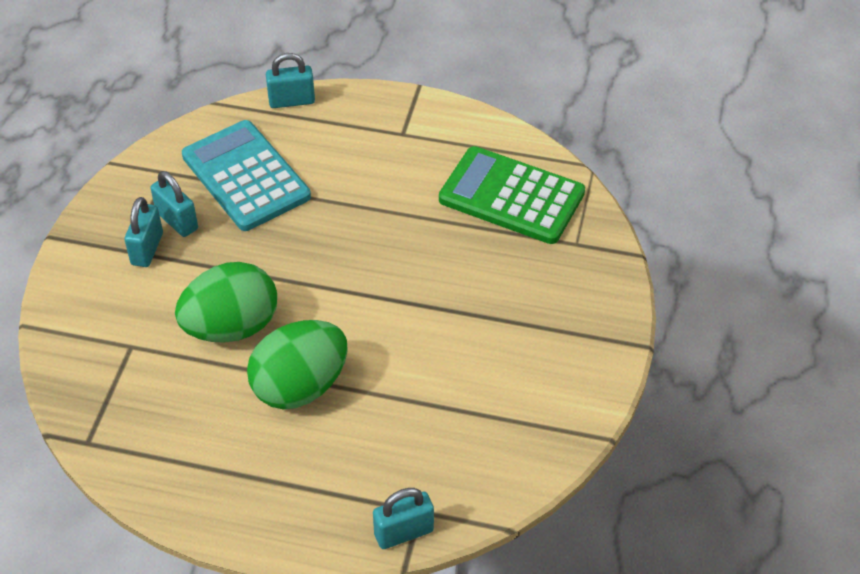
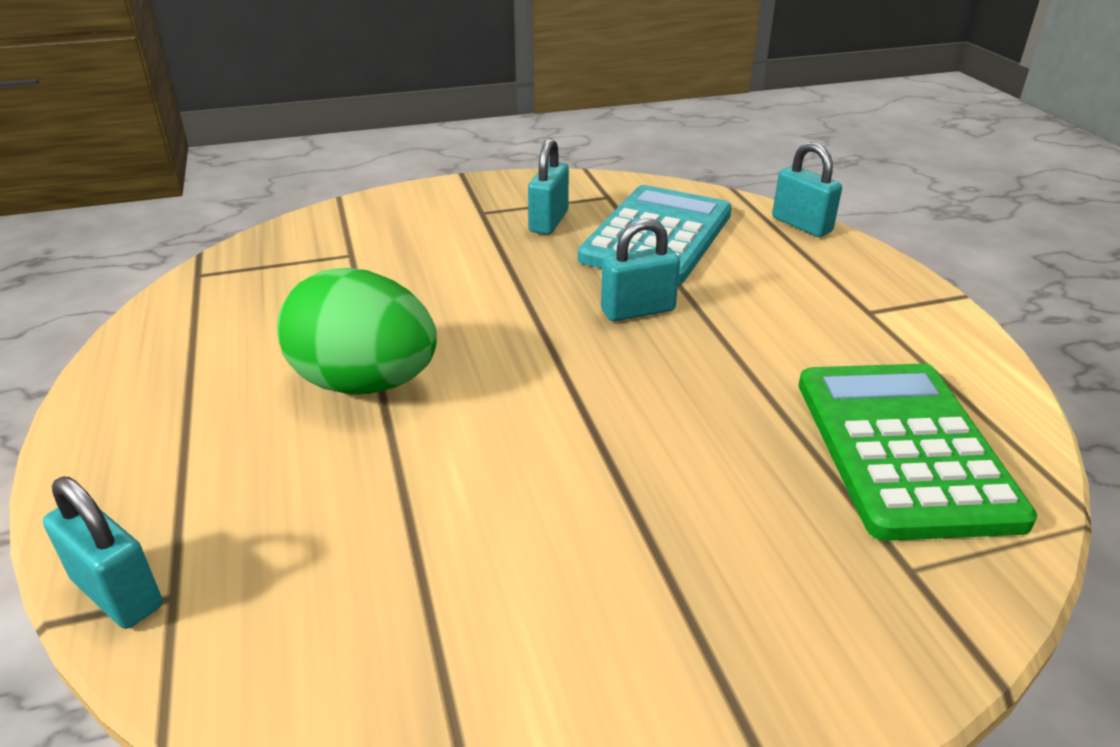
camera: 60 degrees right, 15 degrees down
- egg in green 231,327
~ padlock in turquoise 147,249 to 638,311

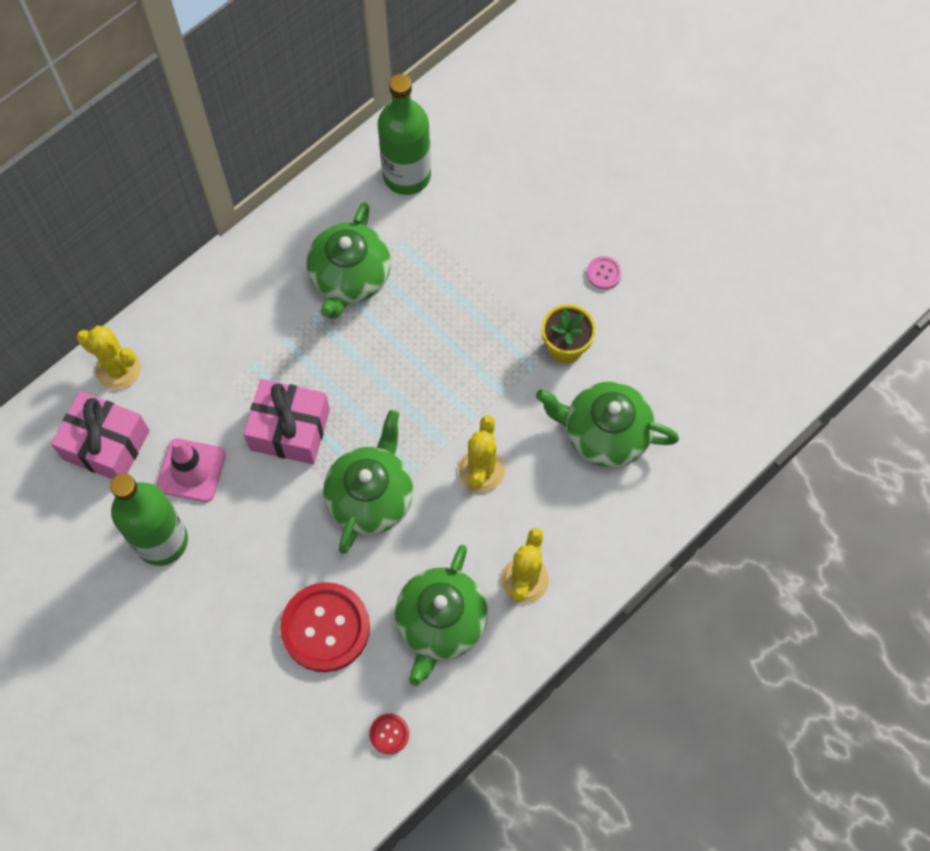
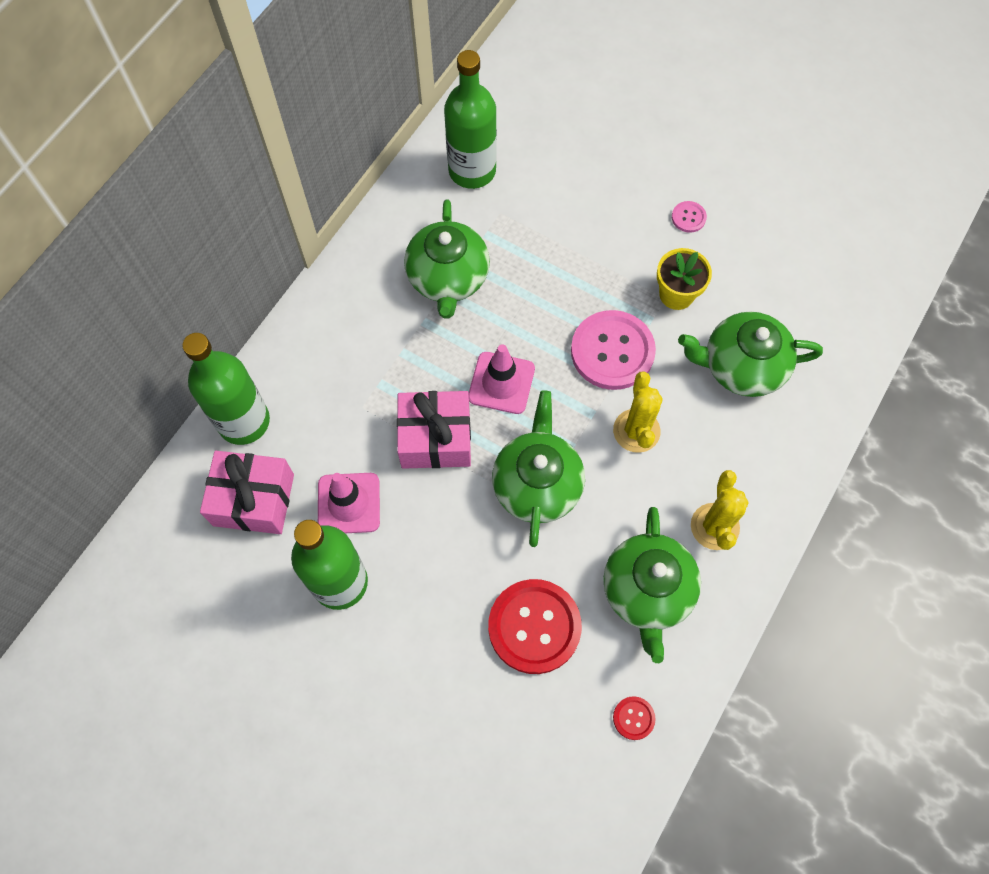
camera: 15 degrees left, 0 degrees up
+ traffic cone in pink 501,383
+ button in pink 612,351
~ cactus in yellow 118,369 to bottle in green 244,421

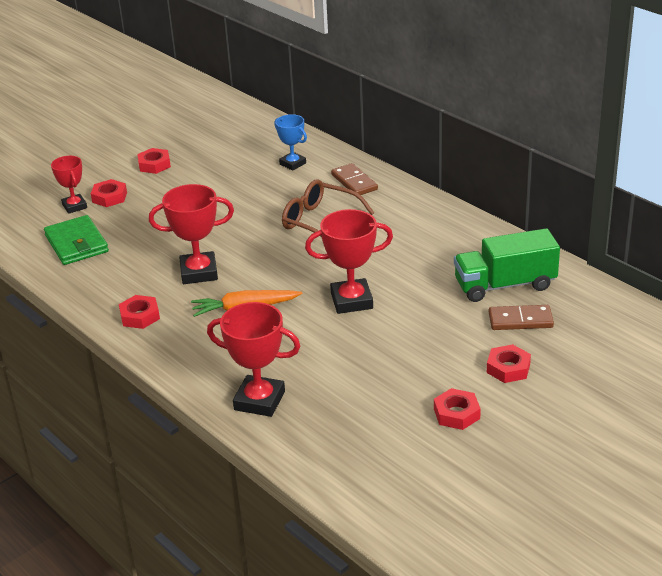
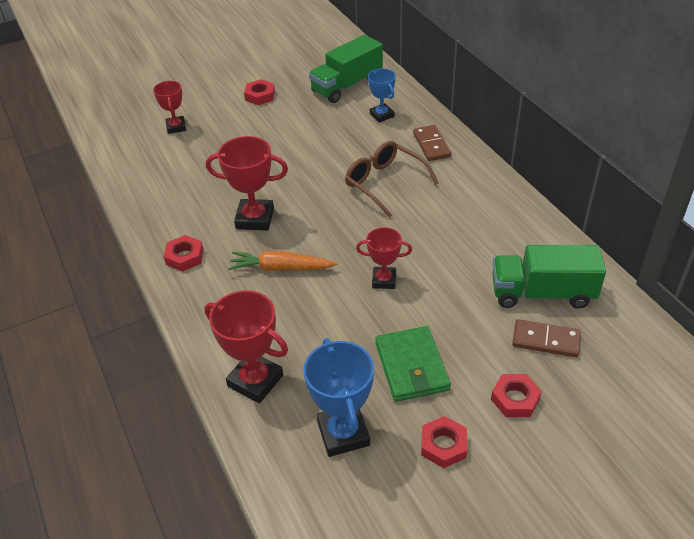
camera: 15 degrees right, 10 degrees up
- nut in red 109,197
+ trophy in blue 343,433
+ truck in green 347,85
~ wallet in green 76,244 to 411,366
~ trophy in red 351,301 = 384,280 x0.63

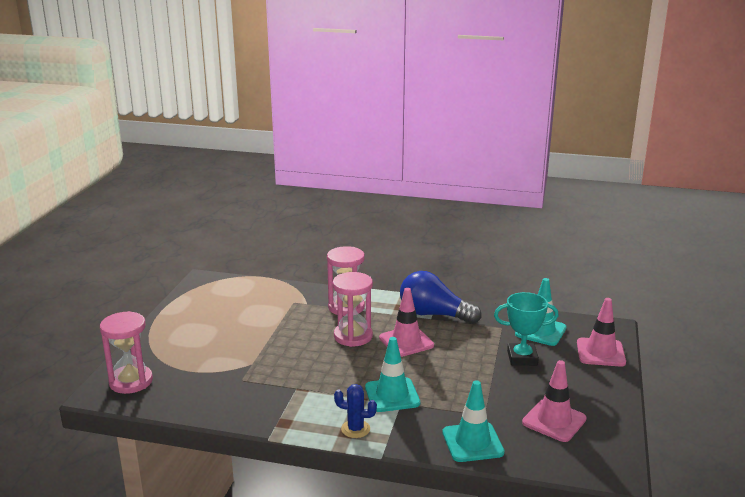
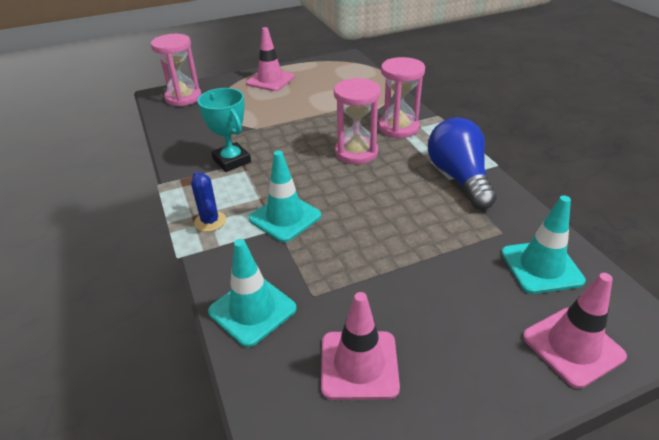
camera: 55 degrees right, 15 degrees up
~ traffic cone in pink 406,342 to 270,80
~ trophy in turquoise 522,358 to 232,161

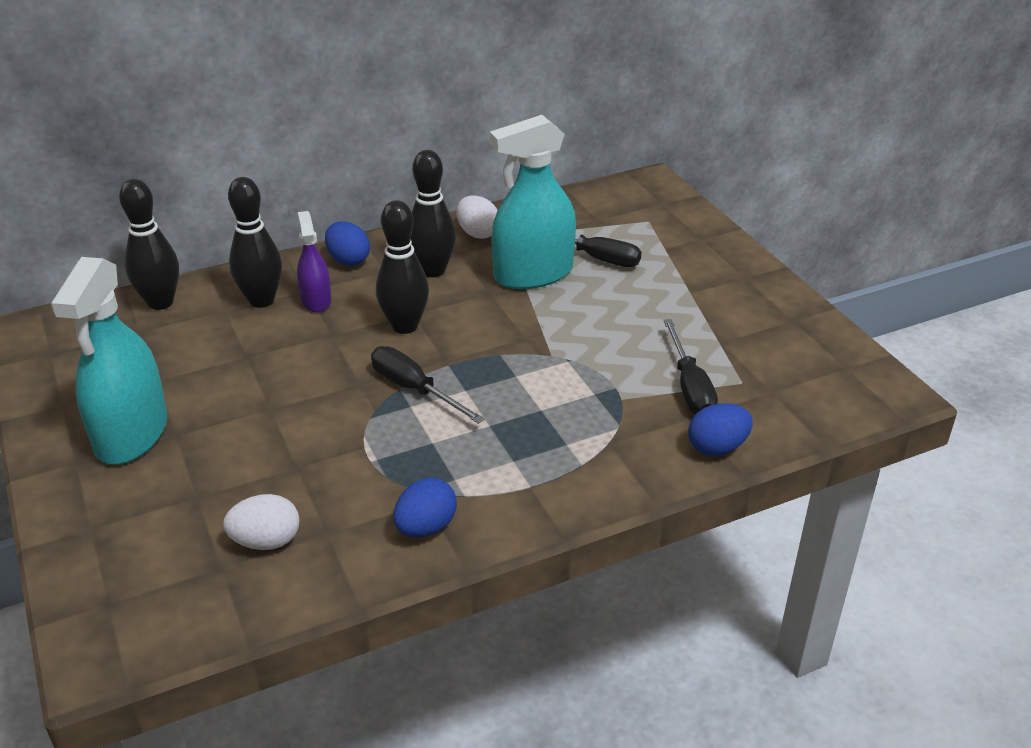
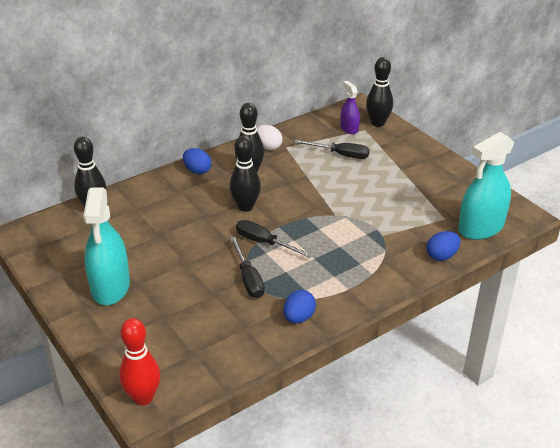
camera: 10 degrees left, 0 degrees up
- egg in white 266,541
+ bowling pin in red 143,398
~ bowling pin in black 261,300 to 378,123
~ spray bottle in purple 316,300 to 349,128
~ spray bottle in turquoise 533,274 to 481,227
~ screwdriver in black 689,386 to 248,279

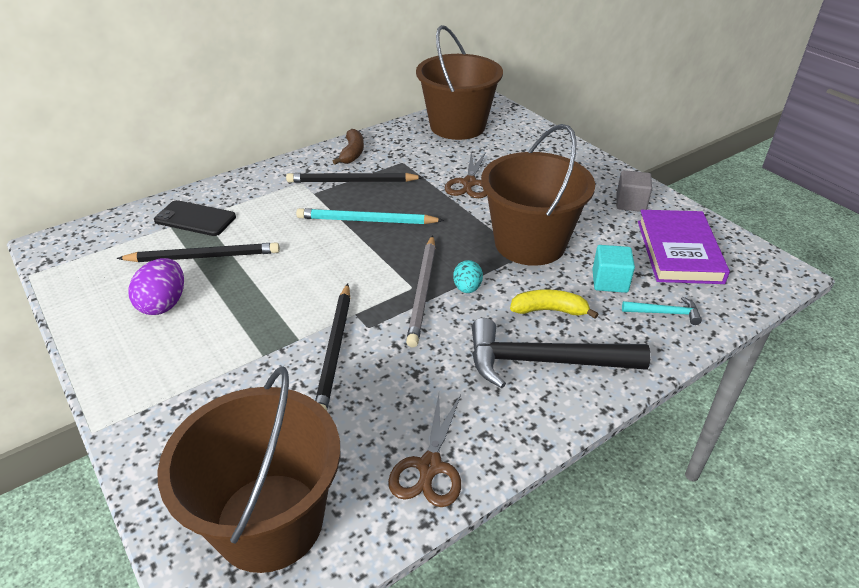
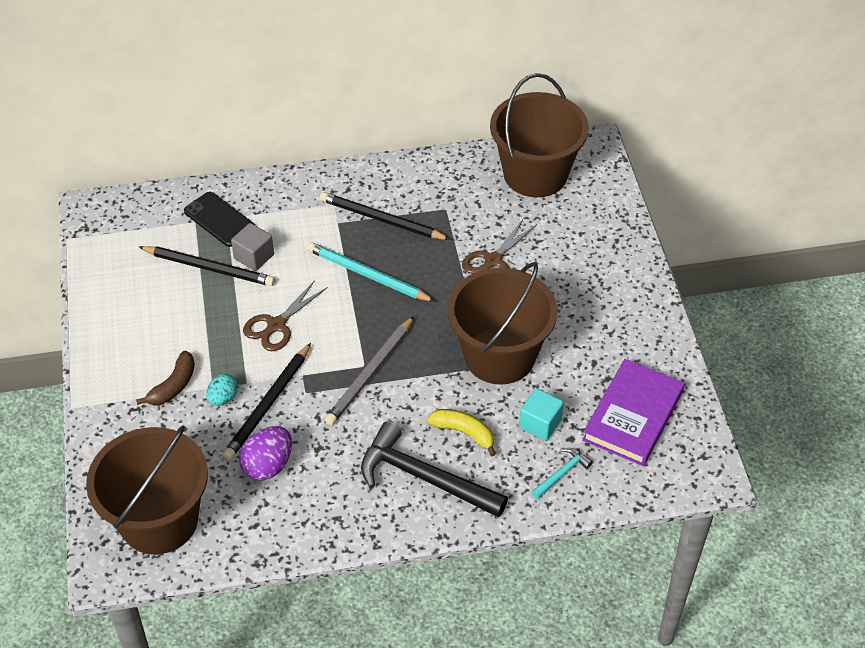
camera: 25 degrees right, 10 degrees up
~ egg in purple 164,304 to 268,465
~ banana in brown 352,153 to 173,386
~ scissors in brown 429,466 to 276,325
~ egg in turquoise 467,288 to 223,398
~ cube in grey 630,203 to 254,257
~ hammer in turquoise 665,313 = 562,473 75 degrees counterclockwise

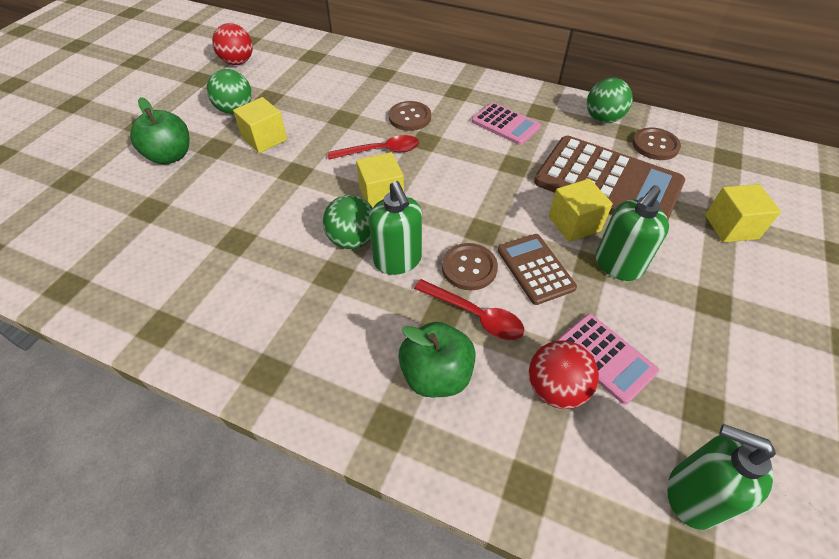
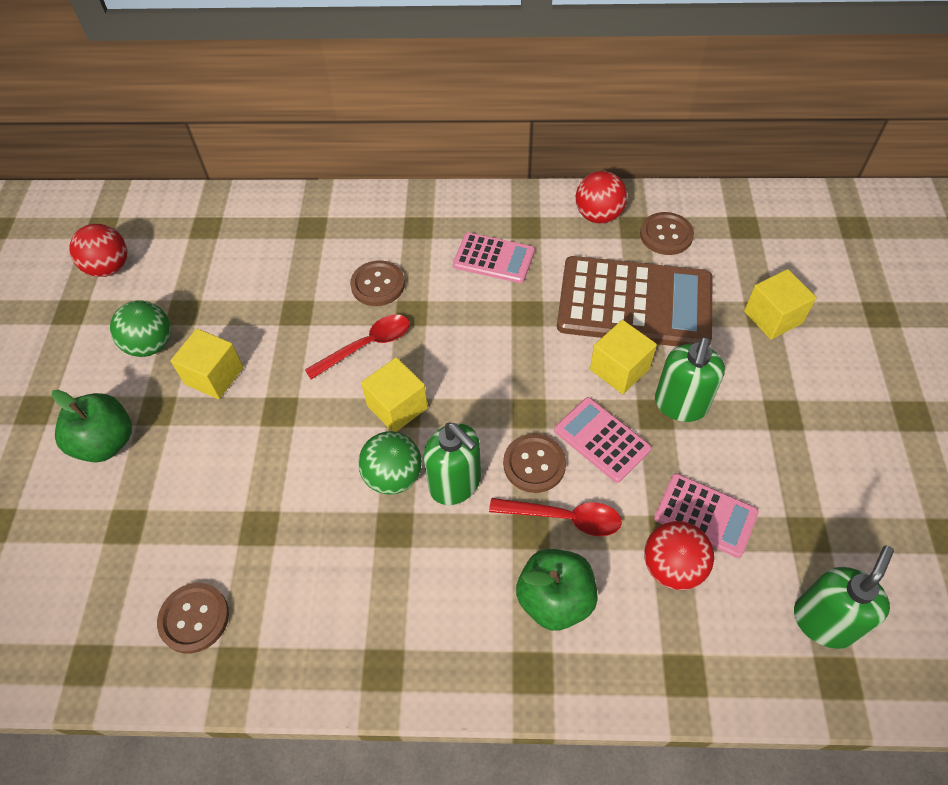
camera: 20 degrees left, 5 degrees up
+ button in brown 194,618
~ calculator in brown 535,269 to calculator in pink 602,440
~ ball in green 603,119 to ball in red 598,215
~ soap dispenser in green 692,495 = 823,621 120 degrees clockwise

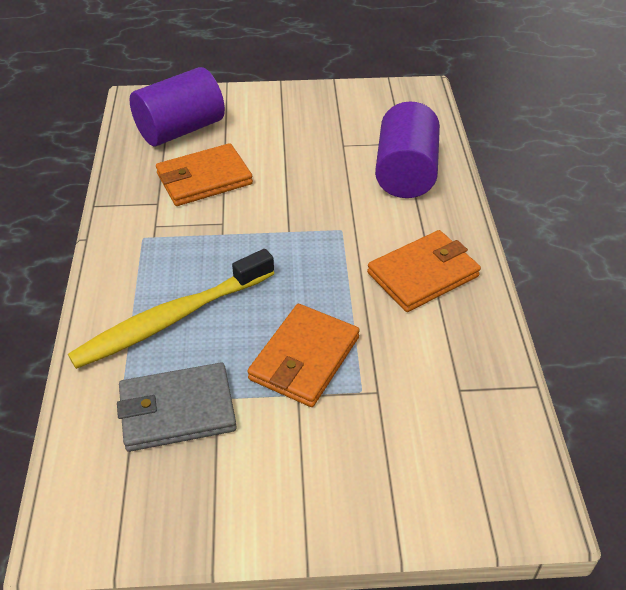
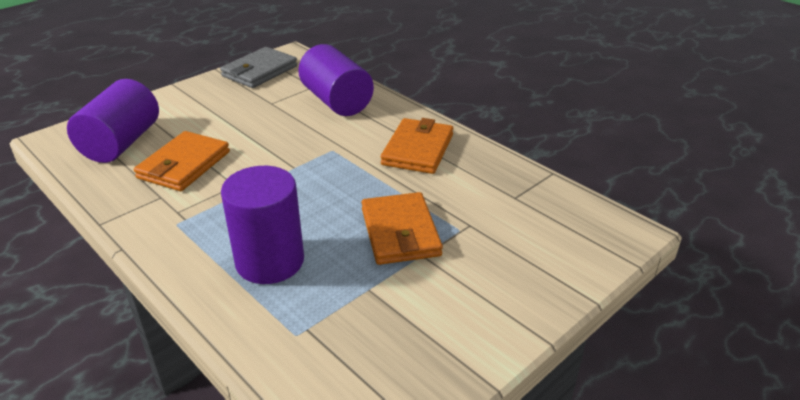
camera: 40 degrees left, 10 degrees down
~ wallet in grey 177,410 to 259,71
~ toothbrush in yellow 171,319 to cylinder in purple 270,261

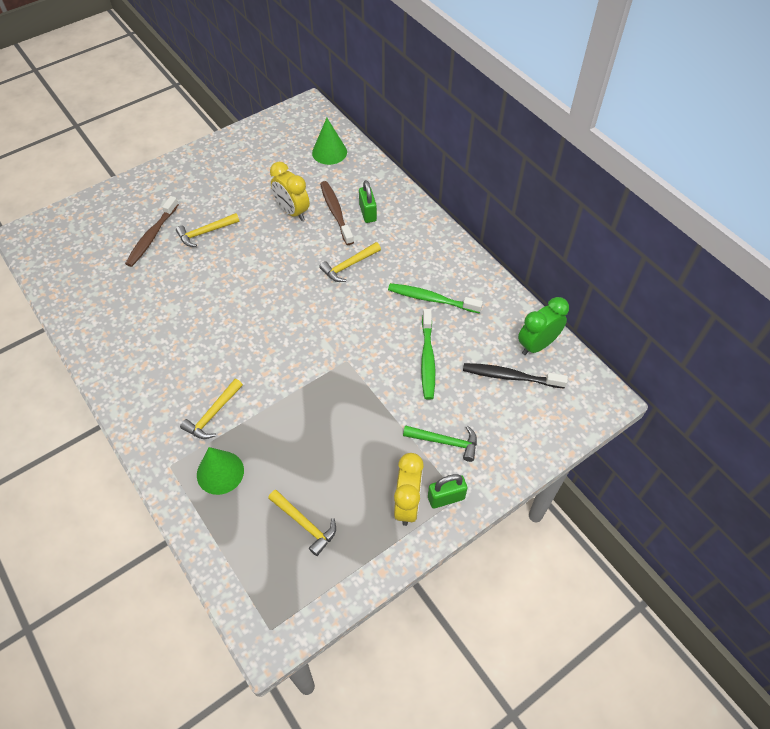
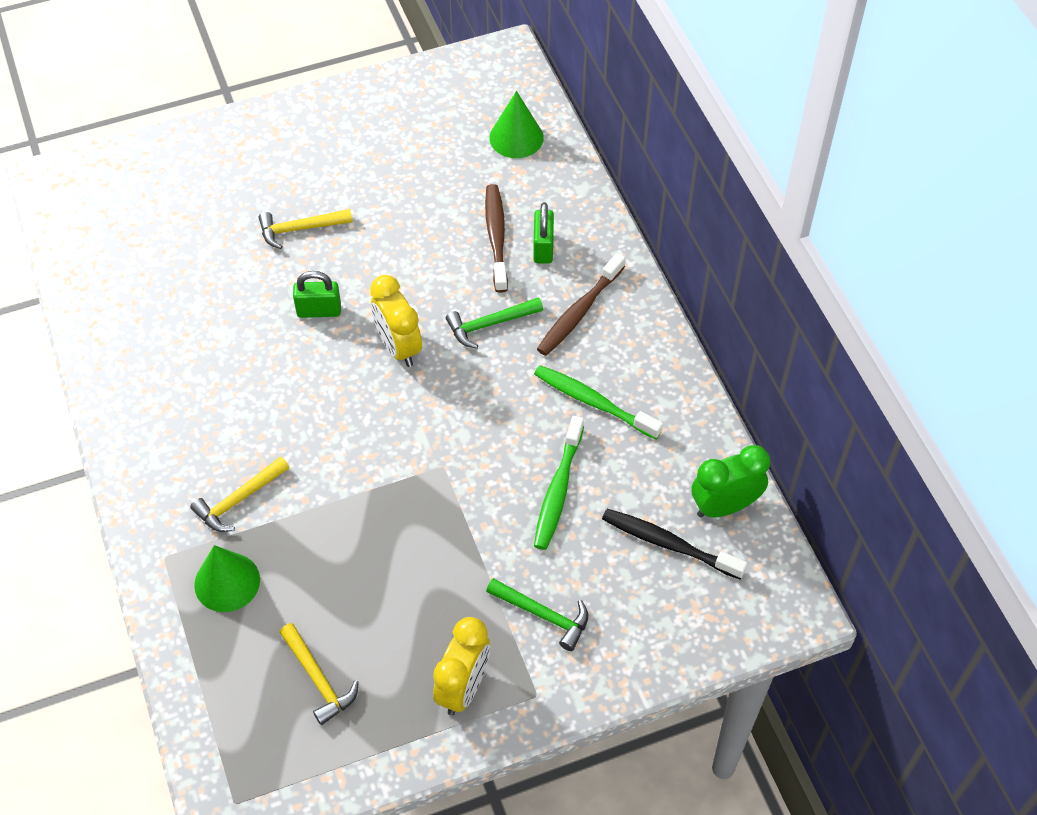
camera: 15 degrees right, 0 degrees up
~ toothbrush in brown 152,236 to 579,312
~ clock in yellow 292,212 to 398,347
~ padlock in green 446,498 to 319,310
~ hammer in yellow 349,265 to hammer in green 490,324

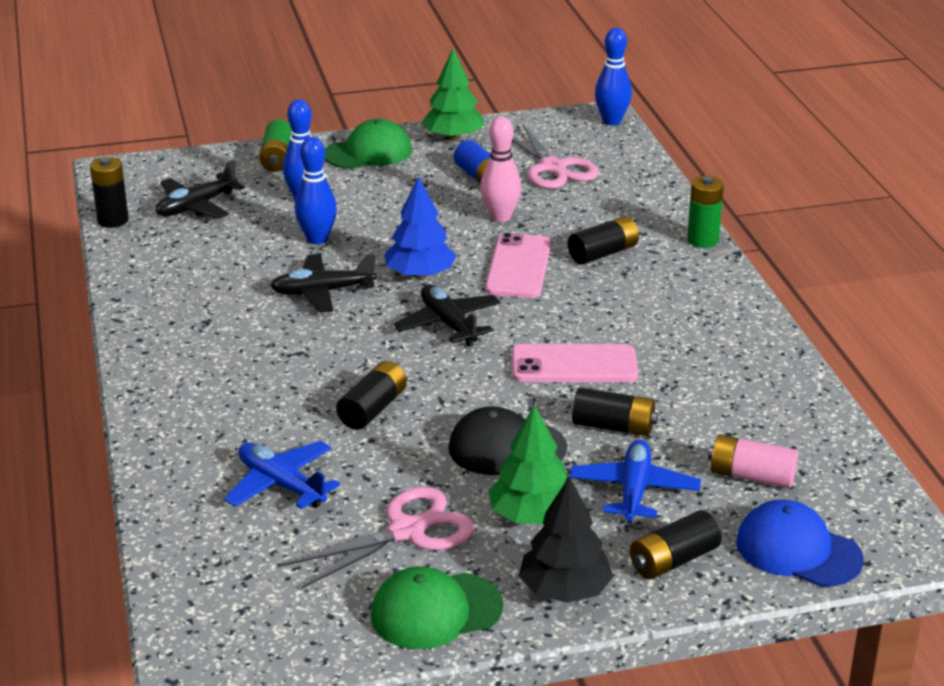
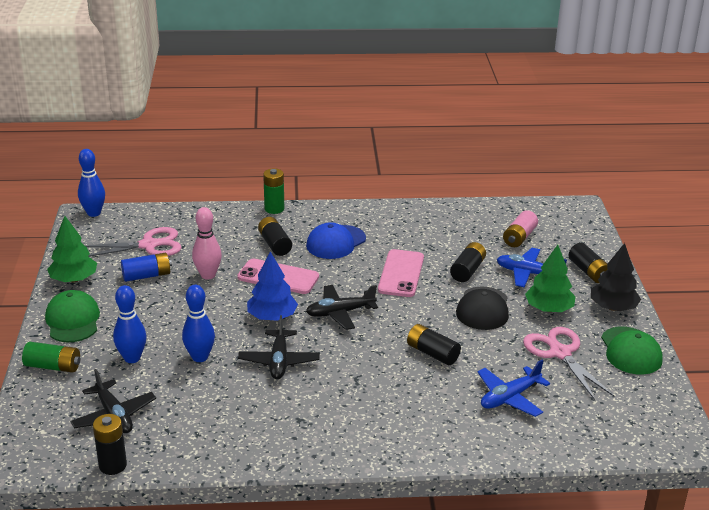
camera: 80 degrees left, 0 degrees up
~ cap in blue 798,550 to 336,242

